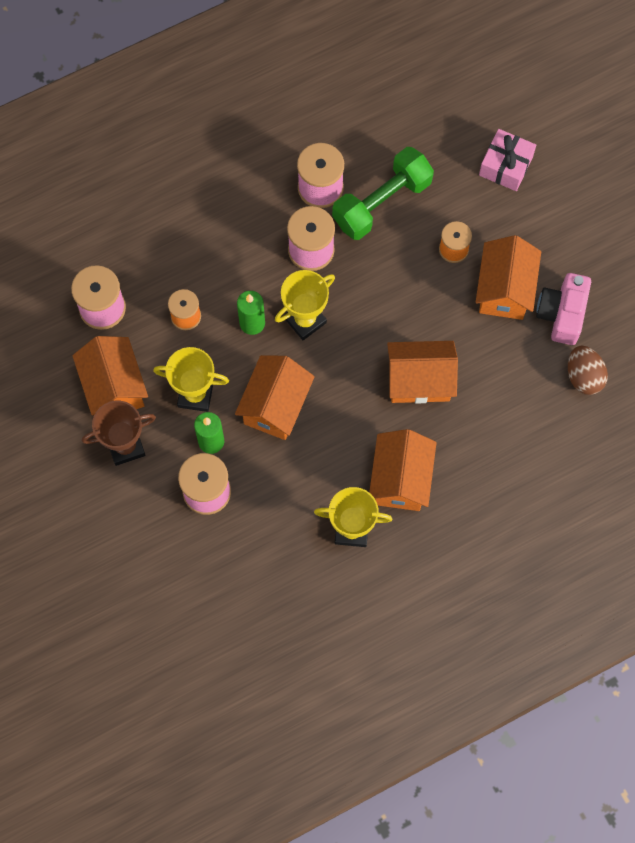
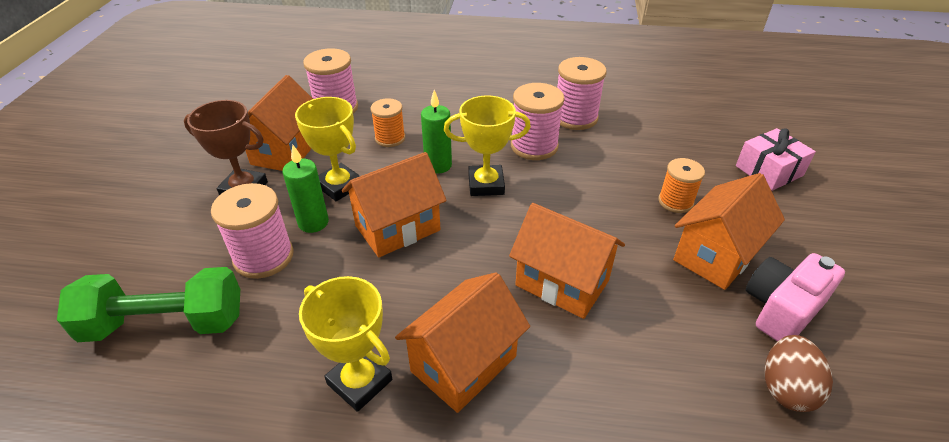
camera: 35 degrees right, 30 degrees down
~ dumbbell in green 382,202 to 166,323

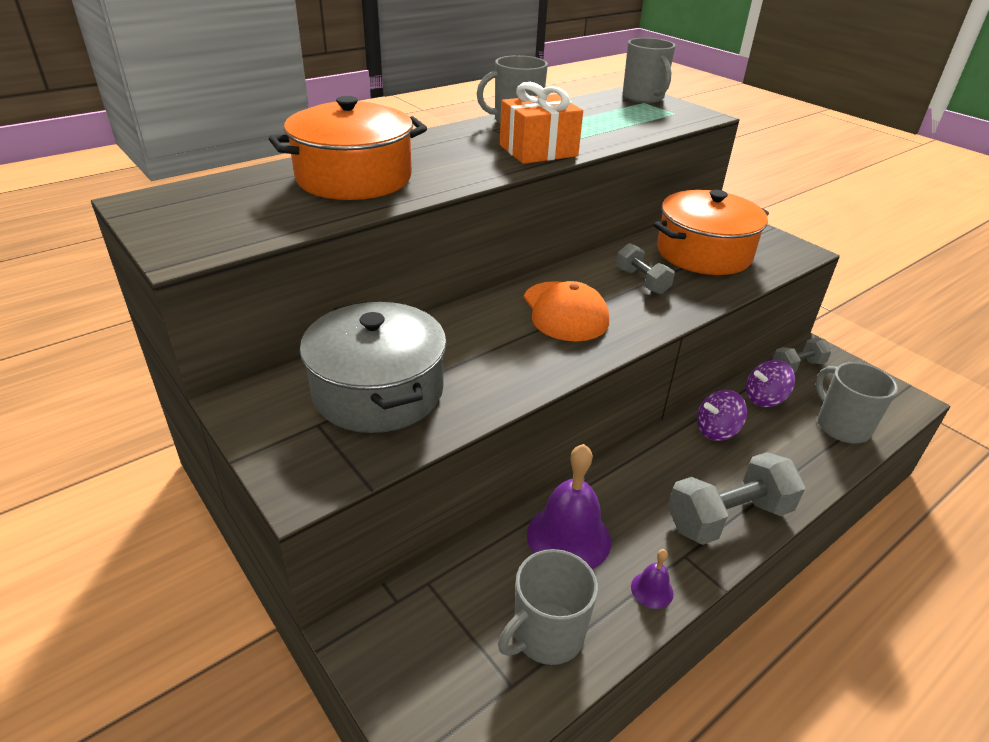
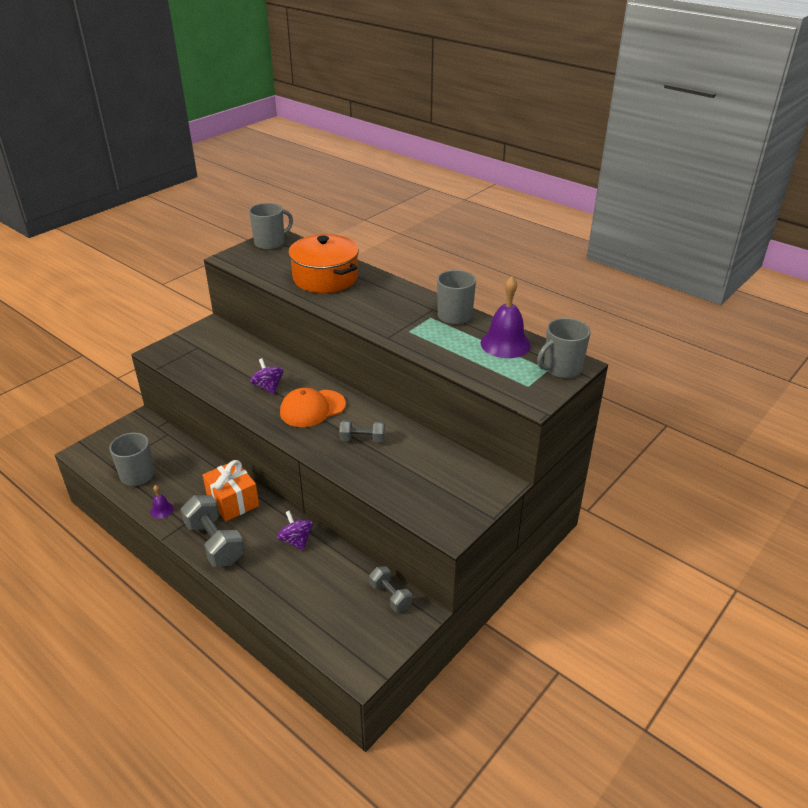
camera: 80 degrees right, 0 degrees up
- pot in grey 378,391
- pot in orange 703,253
~ gift in orange 538,151 to 233,501
~ bell in purple 568,537 to 505,344
~ spinning top in purple 764,399 to 268,387
~ mug in grey 841,426 to 270,243
~ dumbbell in grey 641,281 = 362,439 45 degrees clockwise

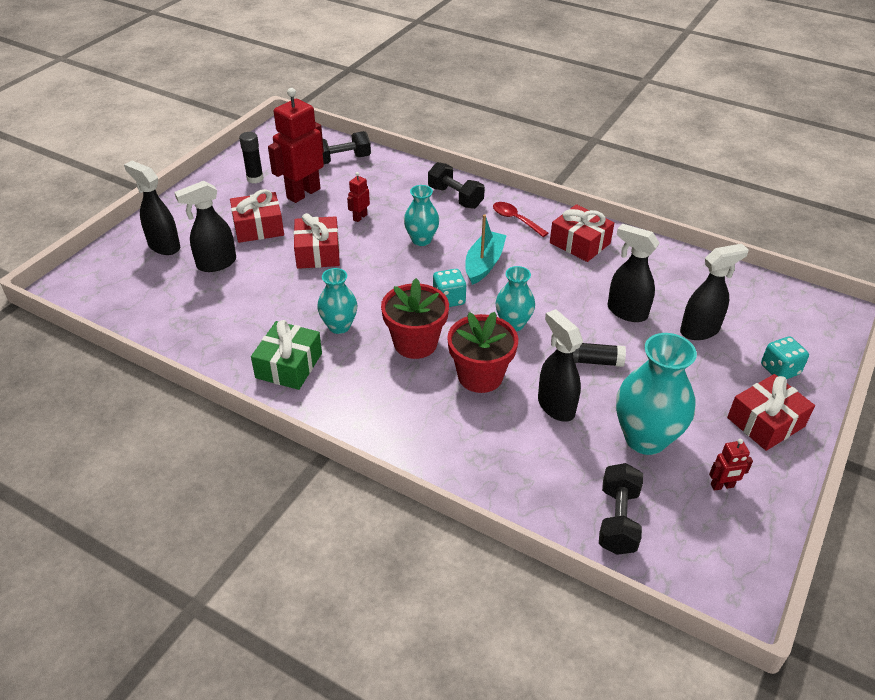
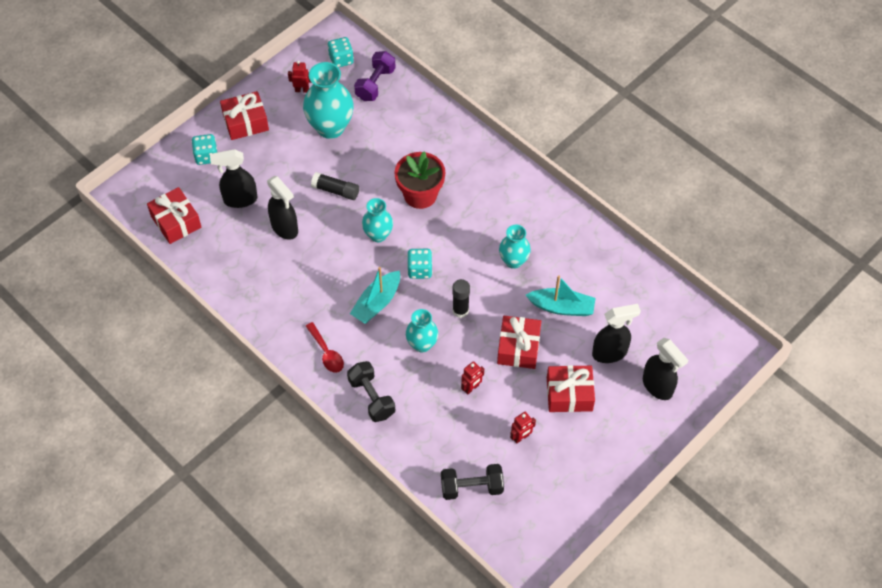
camera: 165 degrees left, 15 degrees up
- gift in green 289,365
- flower pot in red 415,343
- spray bottle in black 555,406
+ dice in turquoise 341,59
+ boat in turquoise 561,307
~ glue stick in black 255,178 to 460,311
~ gift in red 580,243 to 176,222
~ dumbbell in black 617,520 to dumbbell in purple 375,84
~ robot in red 303,193 = 521,437 x0.45

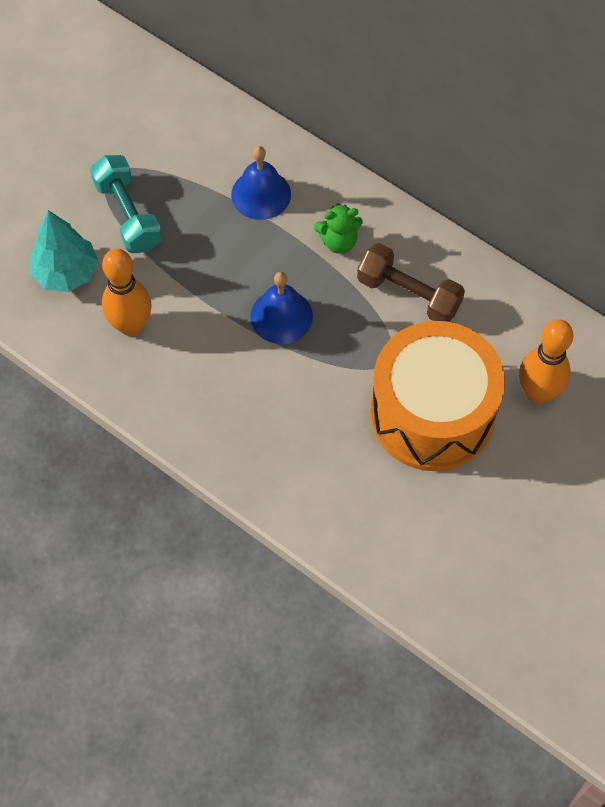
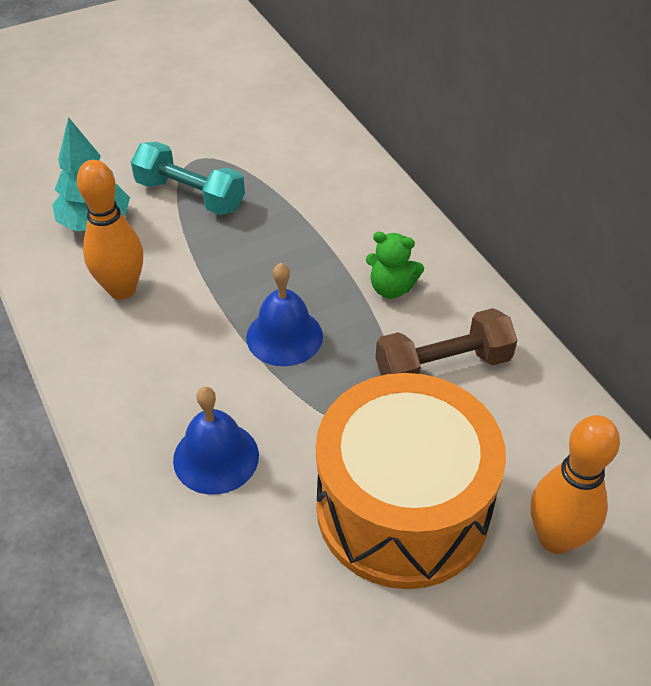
camera: 25 degrees right, 15 degrees down
~ bell in blue 261,194 to 216,457
~ dumbbell in turquoise 128,215 = 190,195 60 degrees counterclockwise
~ dumbbell in brown 408,294 = 443,366 75 degrees counterclockwise

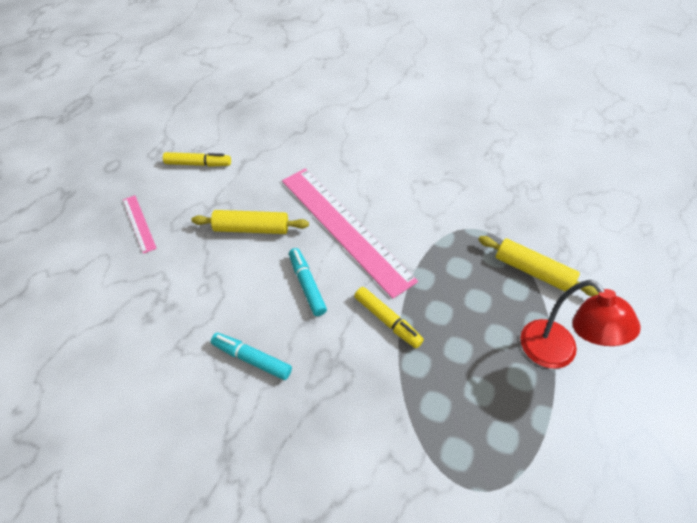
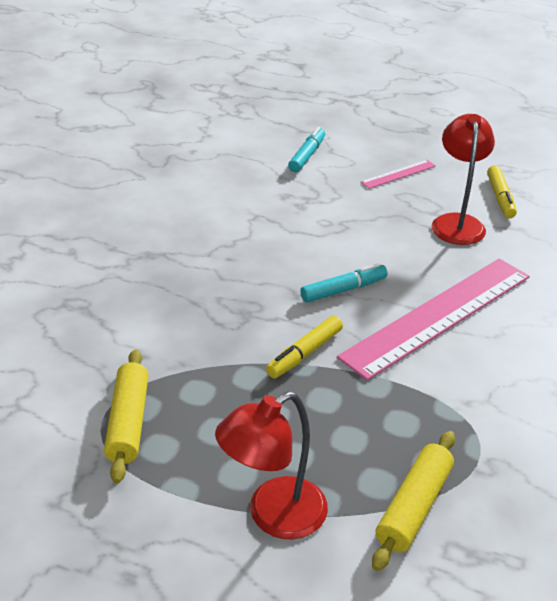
camera: 85 degrees right, 15 degrees down
+ lamp in red 457,223
~ rolling pin in yellow 251,229 to 128,422
~ marker in turquoise 252,359 to 307,156

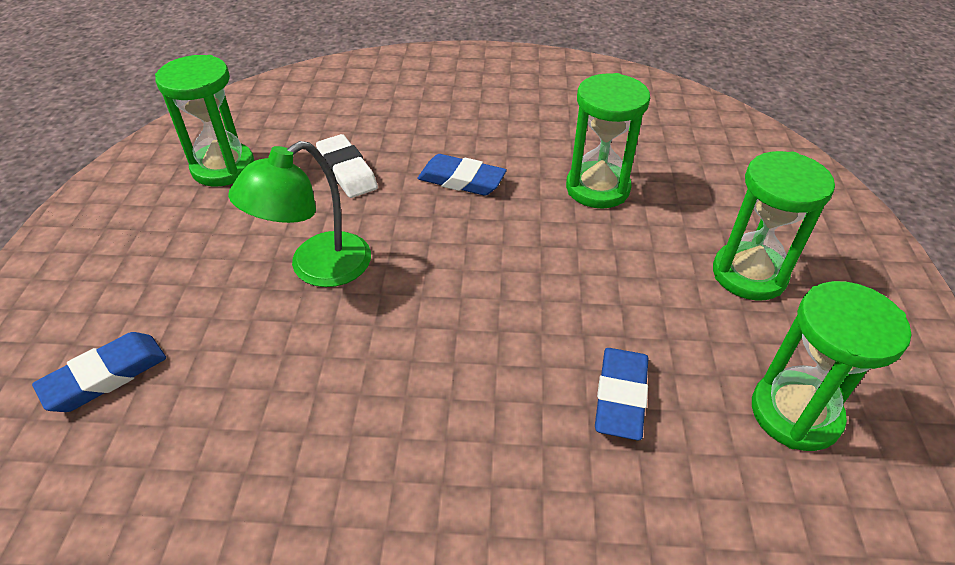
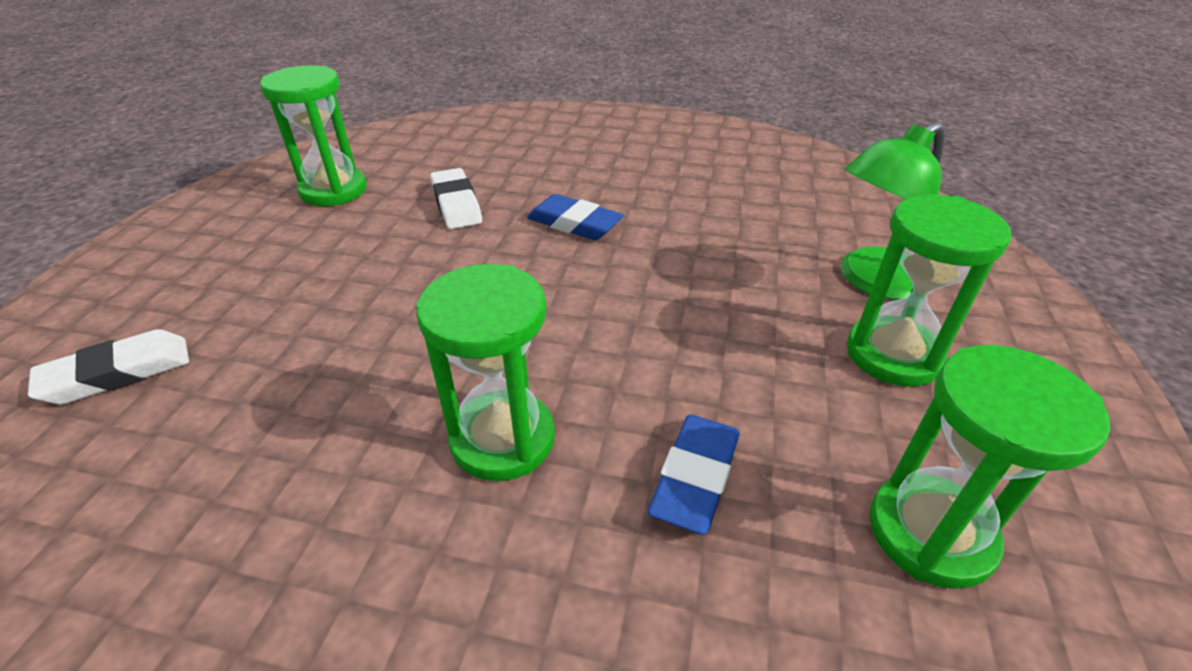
camera: 10 degrees right, 5 degrees down
~ lamp in green 317,268 to 871,281
~ hourglass in green 597,188 to 502,439
~ eraser in blue 105,376 to eraser in white 118,373

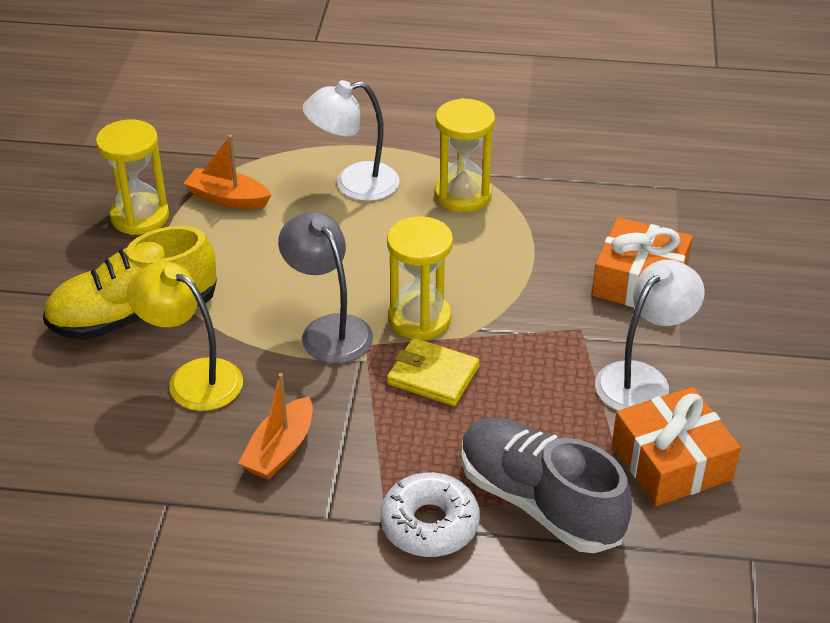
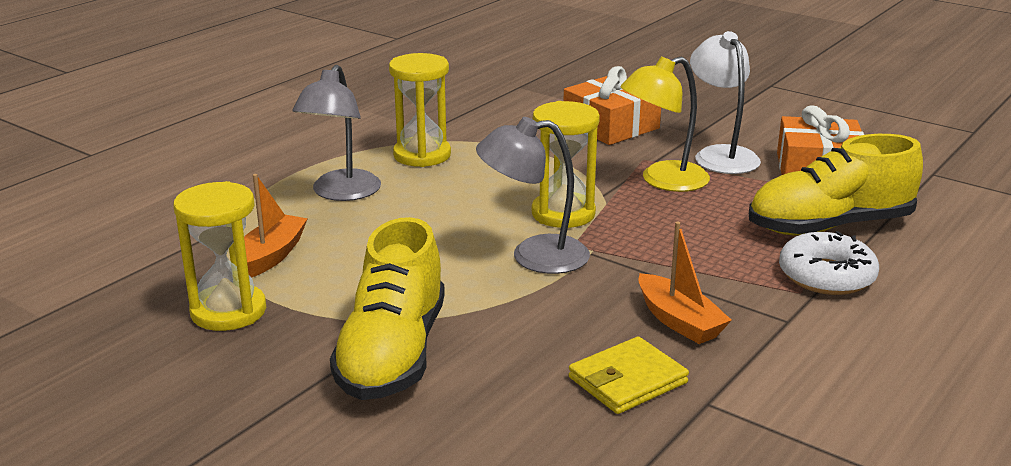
camera: 60 degrees left, 15 degrees down
~ lamp in yellow 193,378 to 663,181
~ wallet in yellow 433,375 to 627,380
~ lamp in white 354,184 to lamp in grey 341,193
~ shoe in grey 539,502 to shoe in yellow 829,226
~ boat in orange 228,198 = 271,256 150 degrees clockwise

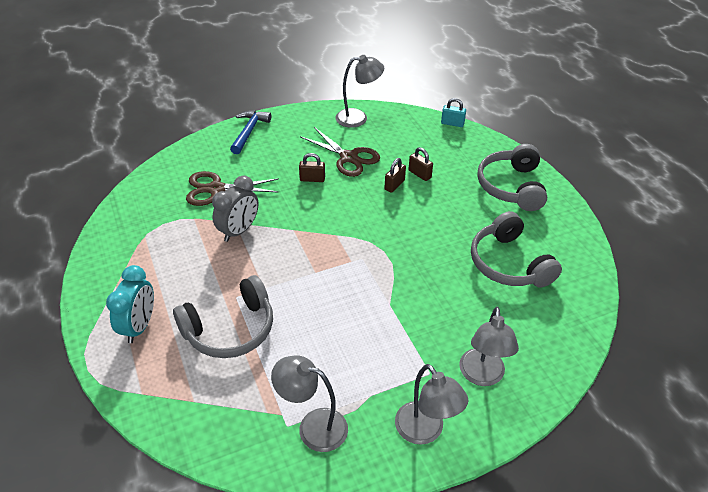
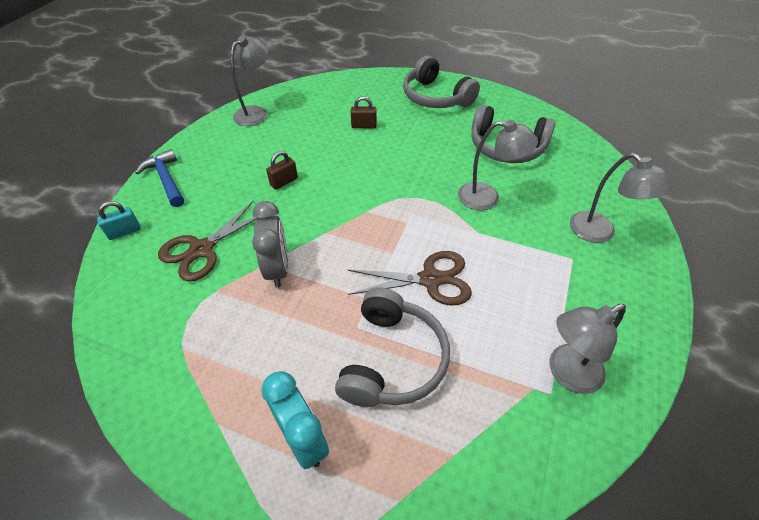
camera: 45 degrees left, 5 degrees up
- padlock in brown 394,185
~ scissors in brown 349,158 to 430,279
~ lamp in grey 425,431 to 487,198
~ padlock in turquoise 452,123 to 124,232

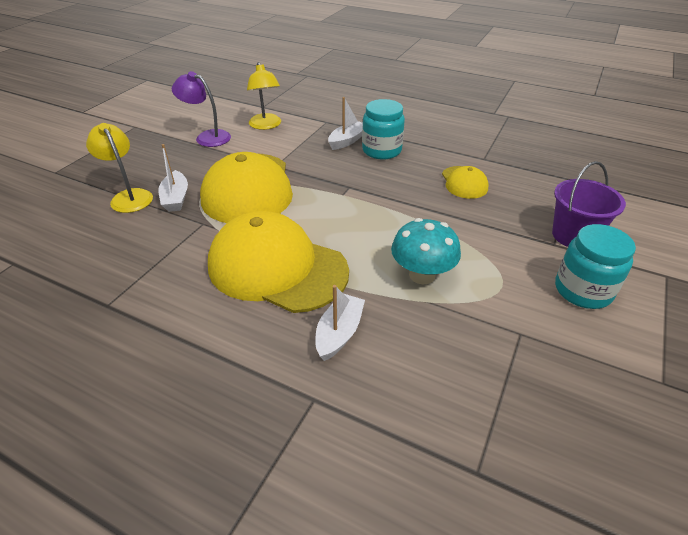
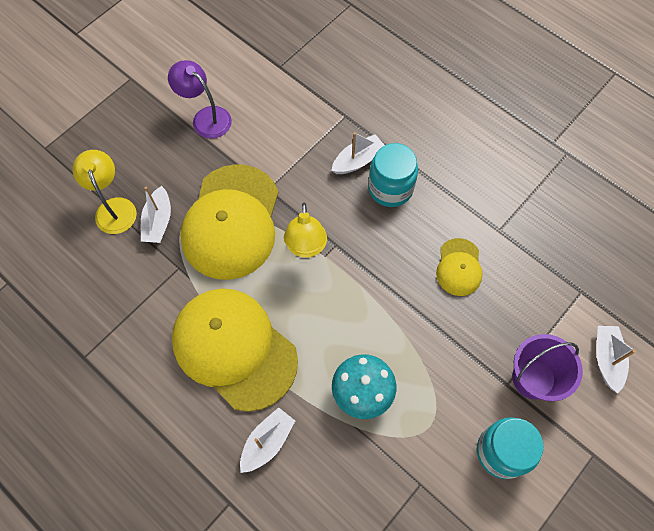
camera: 15 degrees right, 25 degrees up
+ boat in white 607,359
~ lamp in yellow 266,125 to 306,247

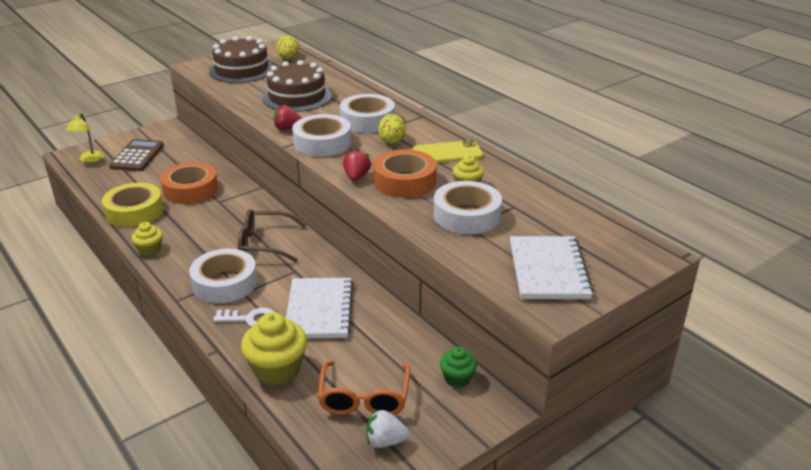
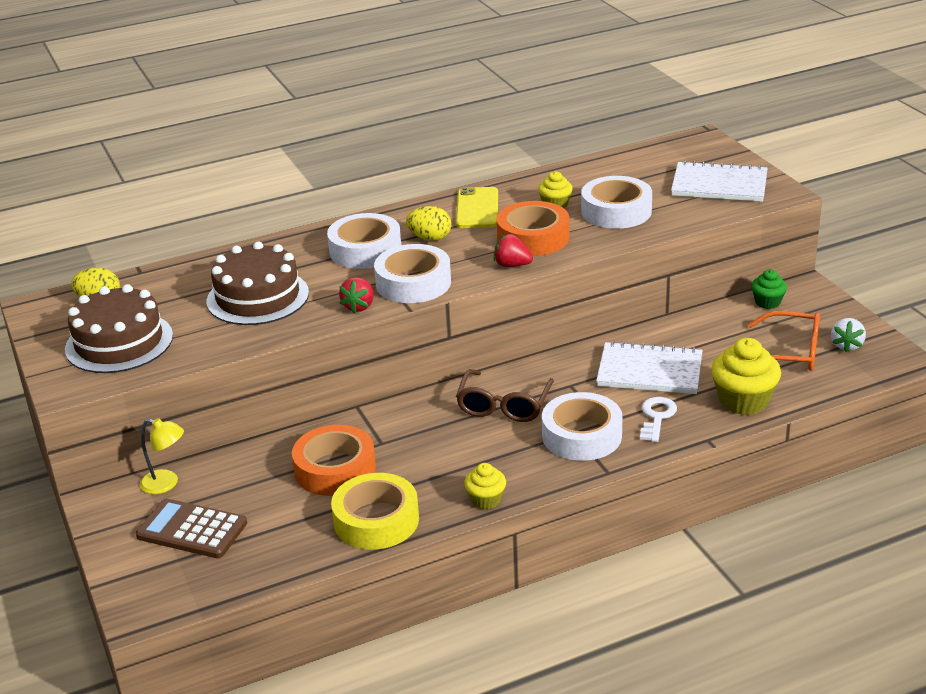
camera: 75 degrees left, 0 degrees up
~ lamp in yellow 89,159 to 166,484

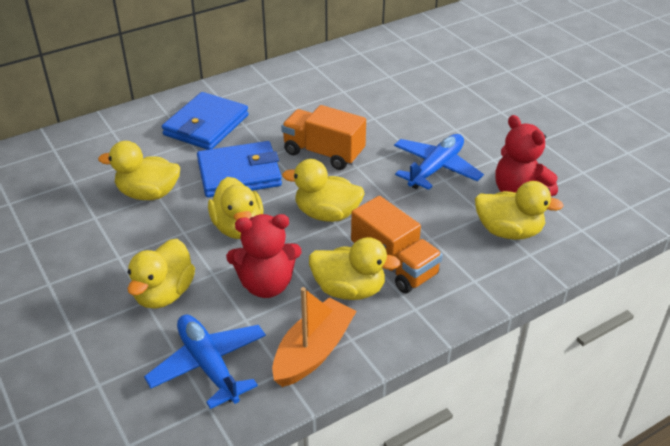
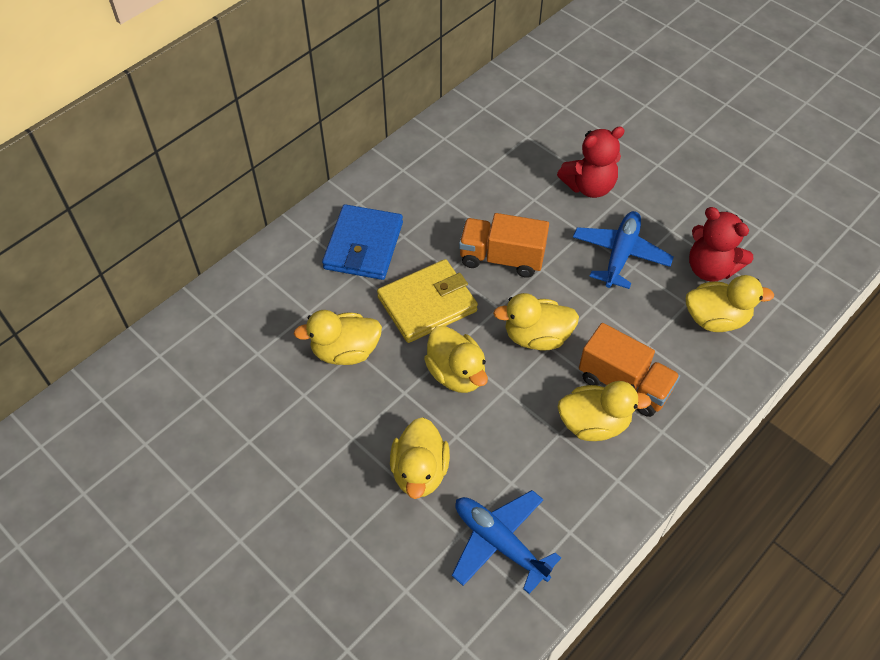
camera: 15 degrees left, 15 degrees up
- boat in orange 313,352
~ teddy bear in red 266,285 to 589,186
~ wallet in blue 239,173 to wallet in yellow 427,304

